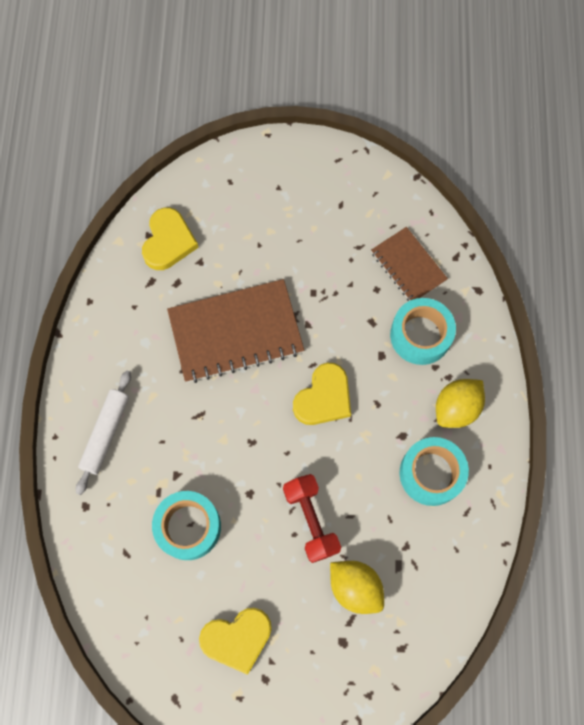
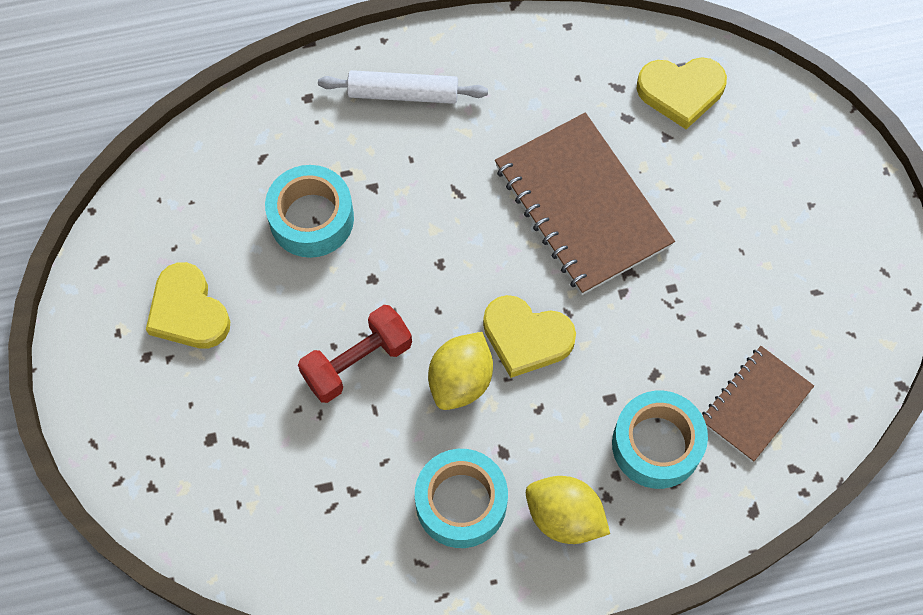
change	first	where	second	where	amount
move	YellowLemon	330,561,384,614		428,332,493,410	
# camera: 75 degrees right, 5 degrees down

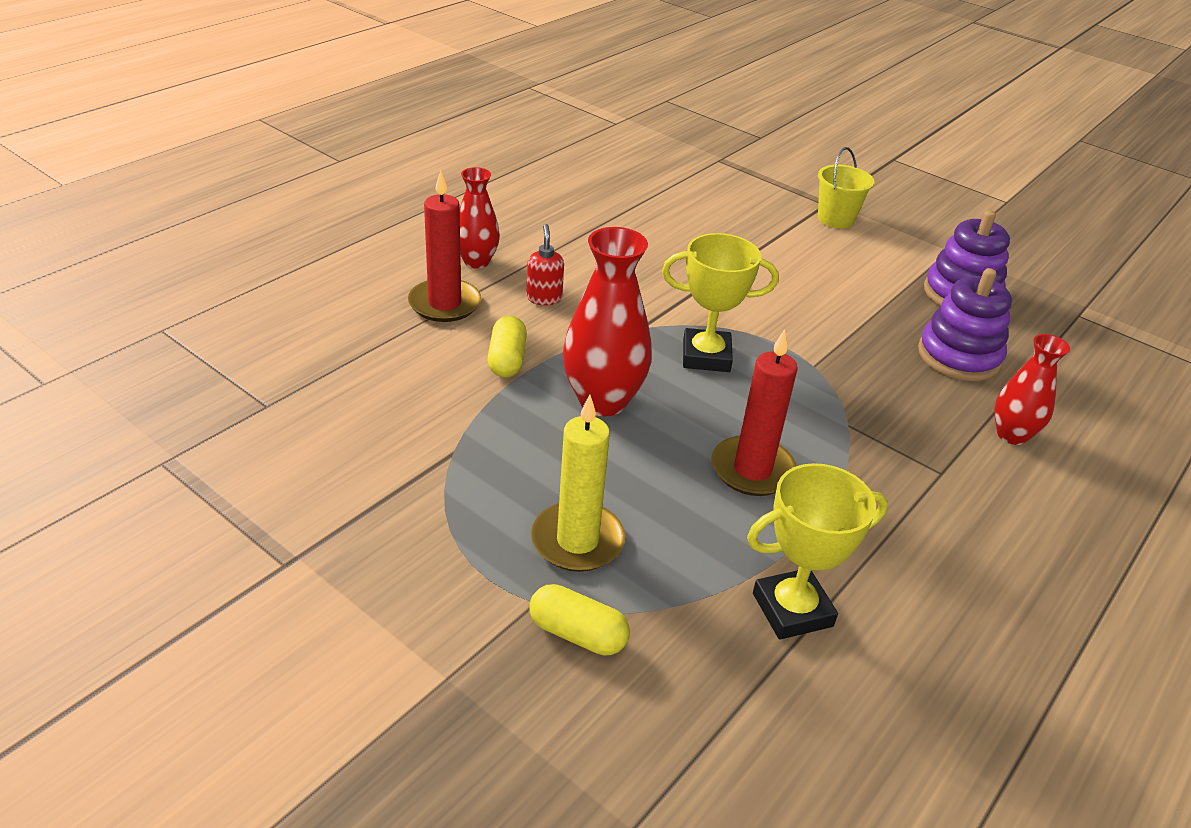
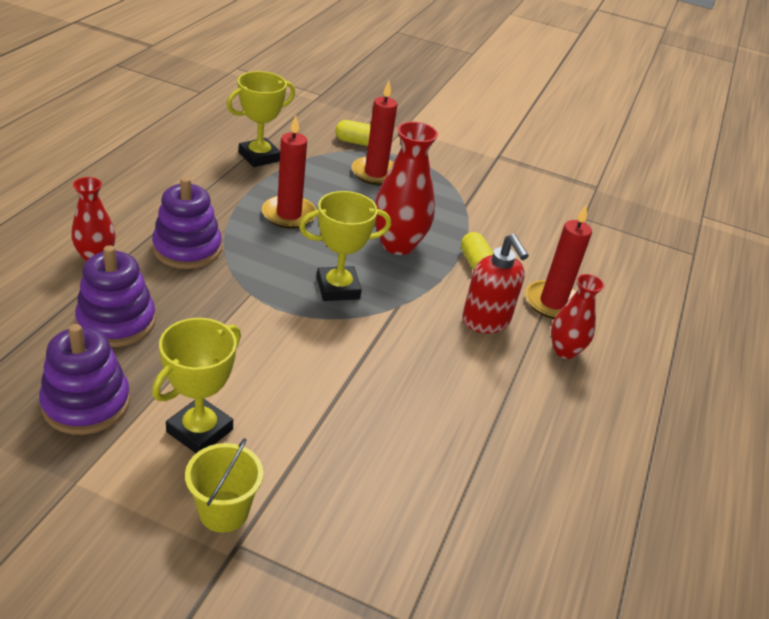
change	first	where	second	where	amount
insert			PurpleStackingToy	152,177,222,269	
insert			YellowTrophy	152,318,241,453	
recolor	YellowCandle	531,395,625,572	RedCandle	351,81,397,185	
resize	RedSoapDispenser	526,224,564,305		462,234,529,333	x1.68
# camera: 160 degrees right, 0 degrees up

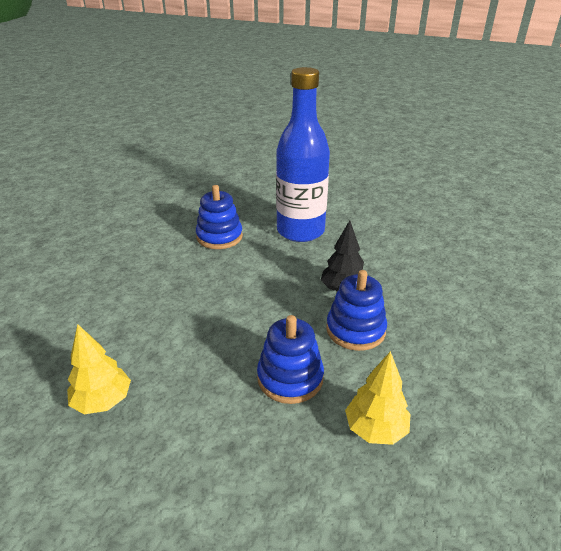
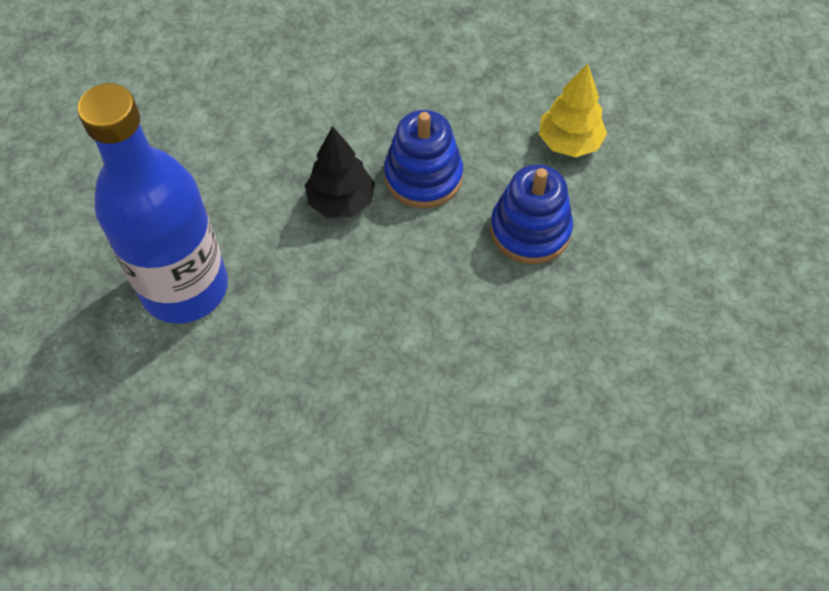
change	first	where	second	where	amount
delete	YellowTree	67,324,131,414			
delete	BlueStackingToy	196,185,243,249			
# camera: 105 degrees left, 25 degrees up

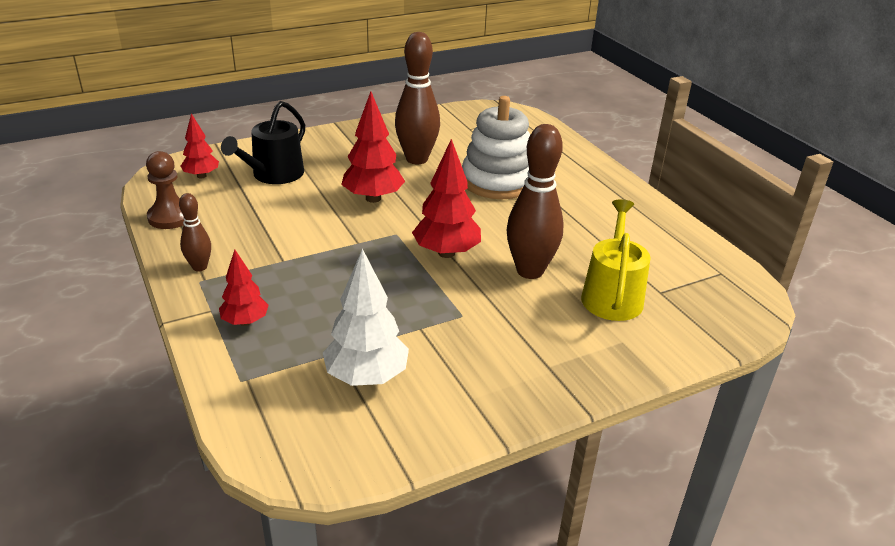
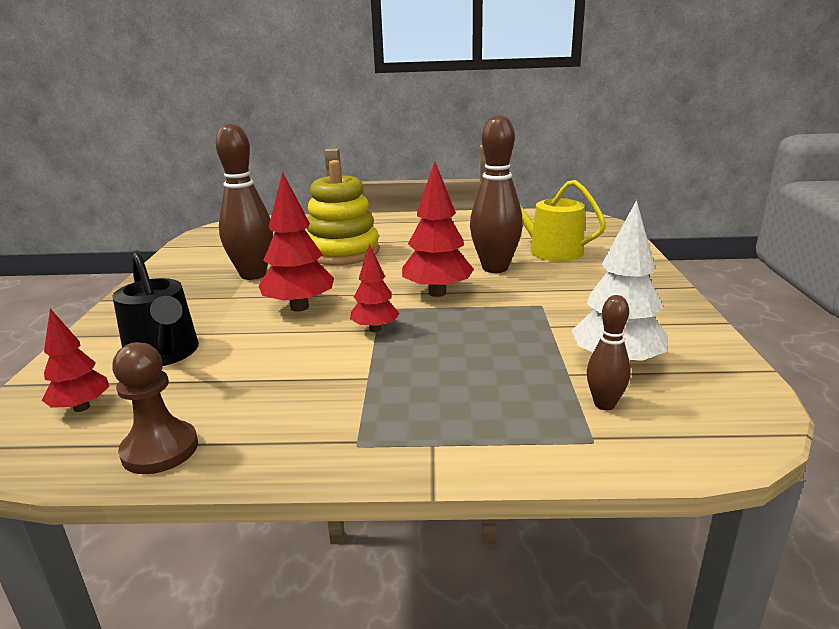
change	first	where	second	where	amount
recolor	WhiteStackingToy	462,96,530,199	YellowStackingToy	307,160,380,265	
move	RedTree	219,250,269,326		350,244,400,332	
move	BrownBowlingPin	179,193,211,271		587,295,631,410	
# camera: 60 degrees left, 10 degrees down

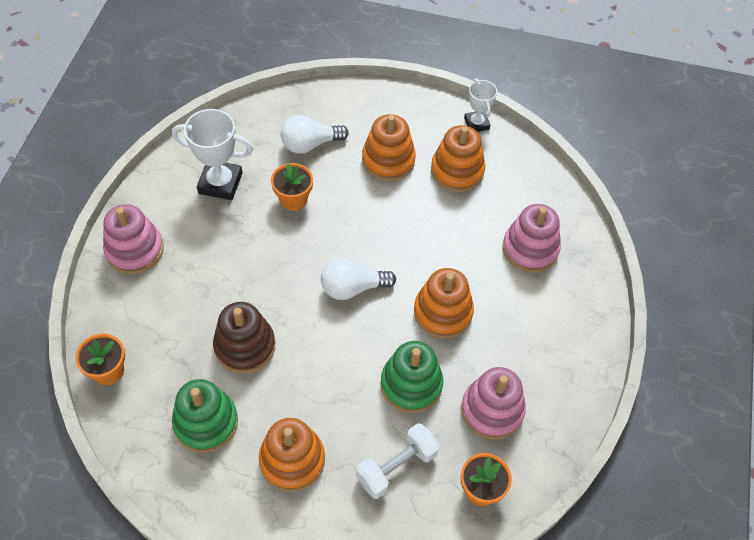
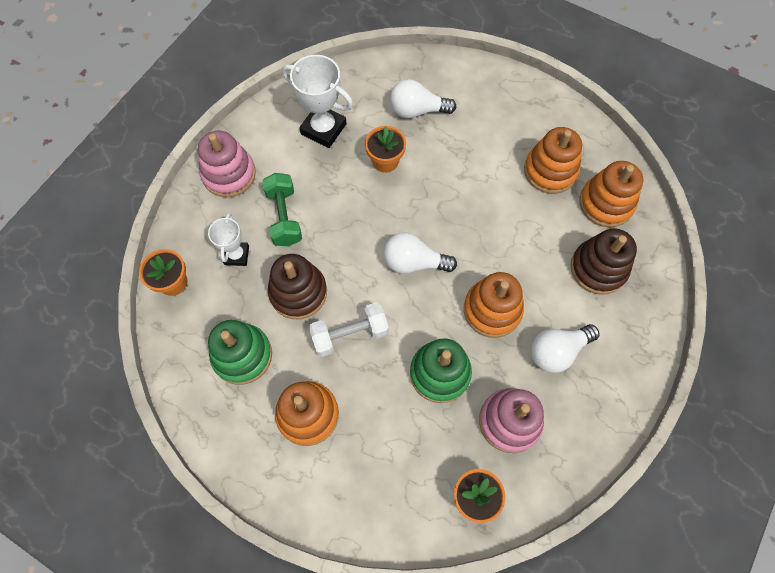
change	first	where	second	where	amount
move	WhiteTrophy	464,79,497,132		208,213,249,266	
insert			GreenDumbbell	262,173,302,246	
move	WhiteDumbbell	356,423,439,499		309,302,389,357	
insert			WhiteLightBulb	531,324,600,373	
recolor	PinkStackingToy	502,204,561,273	BrownStackingToy	570,228,637,295	
move	OrangeStackingToy	362,114,416,181		579,161,644,227	
# camera: 20 degrees right, 10 degrees up

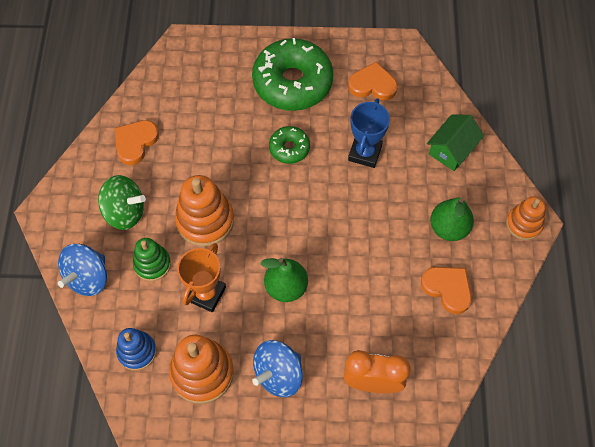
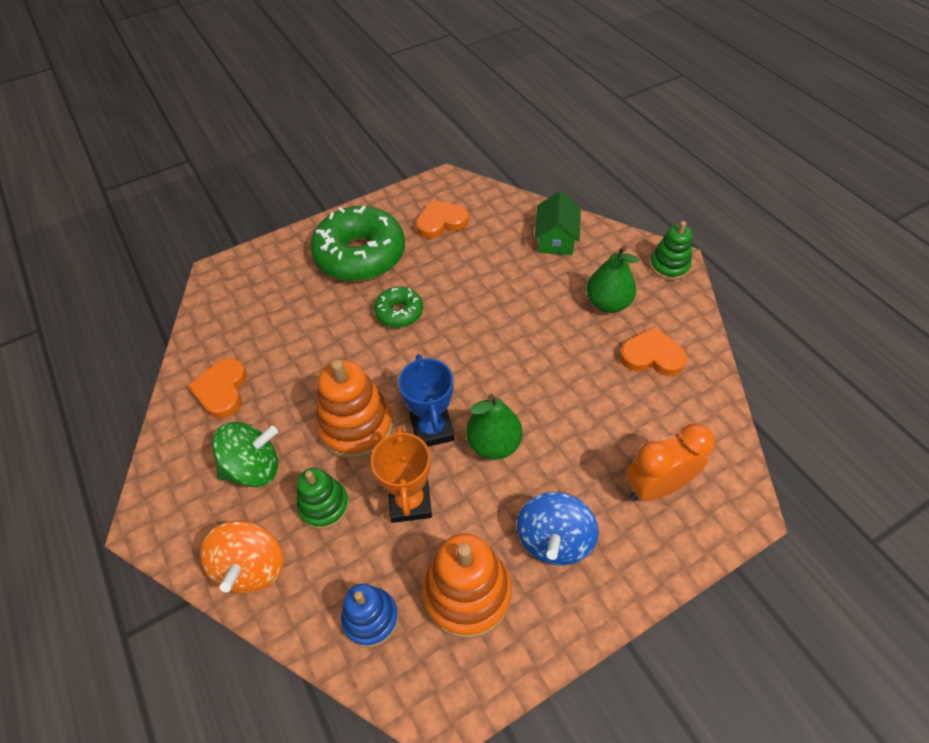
change	first	where	second	where	amount
recolor	BlueSpinningTop	58,244,107,296	OrangeSpinningTop	200,521,283,594	
move	BlueTrophy	348,98,390,168		398,354,454,447	
recolor	OrangeStackingToy	506,196,545,240	GreenStackingToy	649,221,692,280	
# camera: 30 degrees left, 10 degrees down

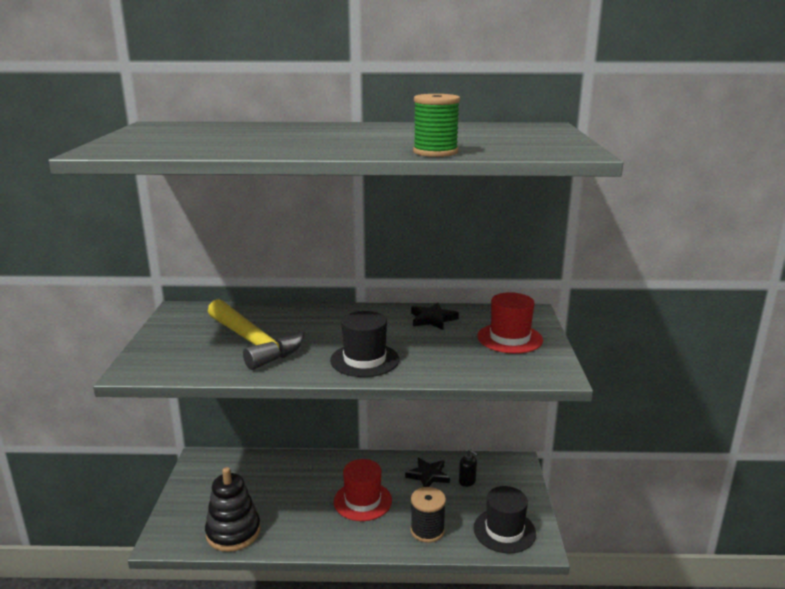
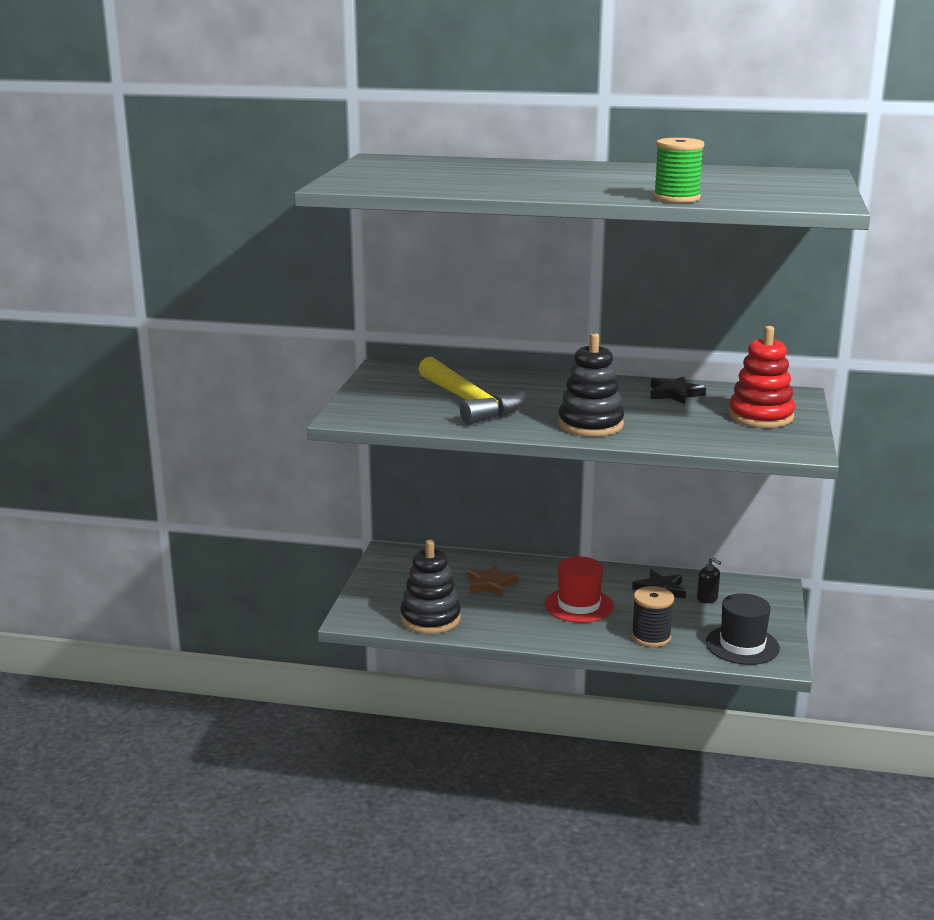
change	first	where	second	where	amount
insert			BrownStar	467,565,519,597	
replace	BlackHat	330,311,399,377	BlackStackingToy	558,333,624,436	
replace	RedHat	478,292,543,354	RedStackingToy	728,326,795,428	
# camera: 10 degrees right, 0 degrees up

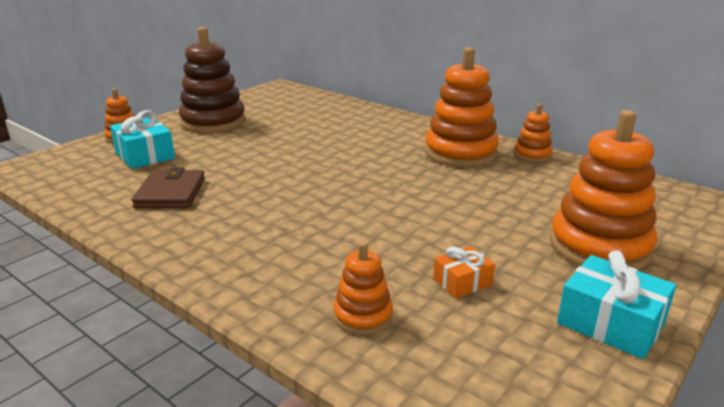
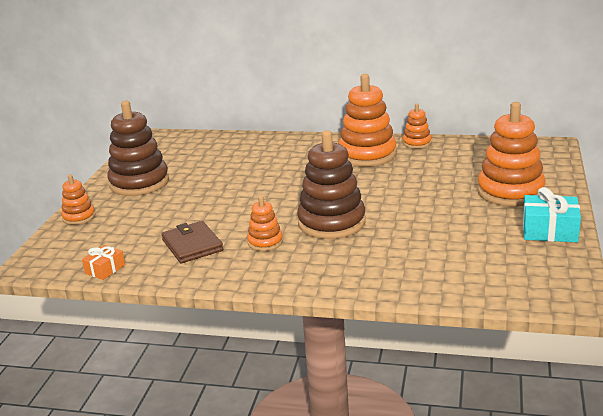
change	first	where	second	where	amount
move	OrangeGift	433,246,495,299		82,245,125,280	
move	OrangeStackingToy	333,242,393,335		247,196,283,251	
insert			BrownStackingToy	297,130,366,239	
delete	TurquoiseGift	110,110,175,169			
# camera: 25 degrees left, 0 degrees up

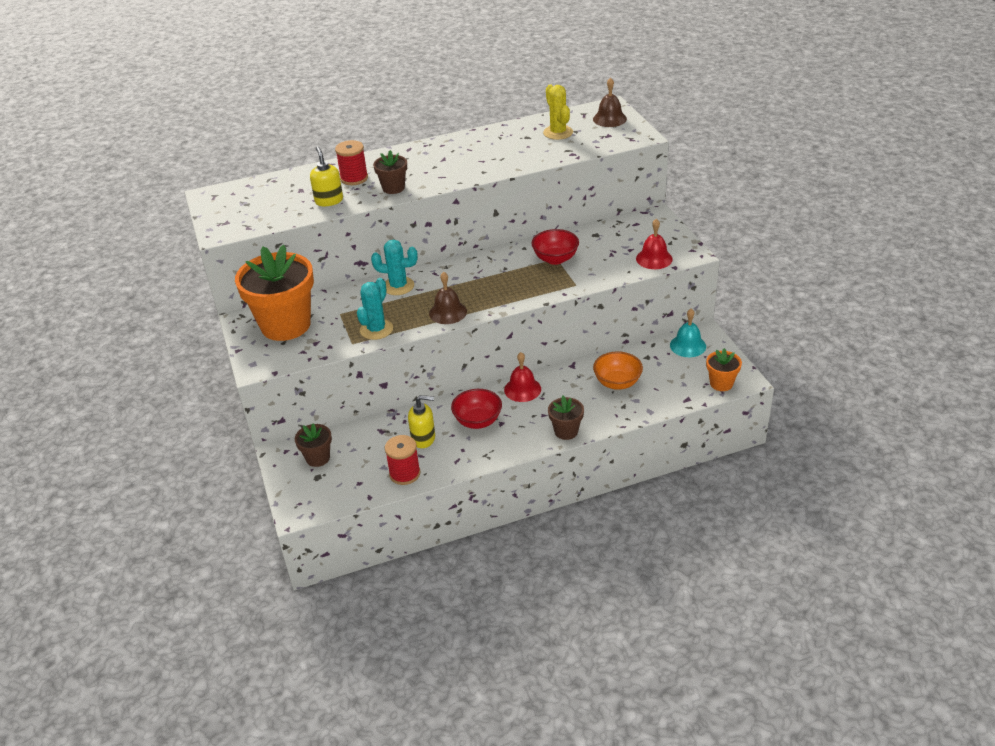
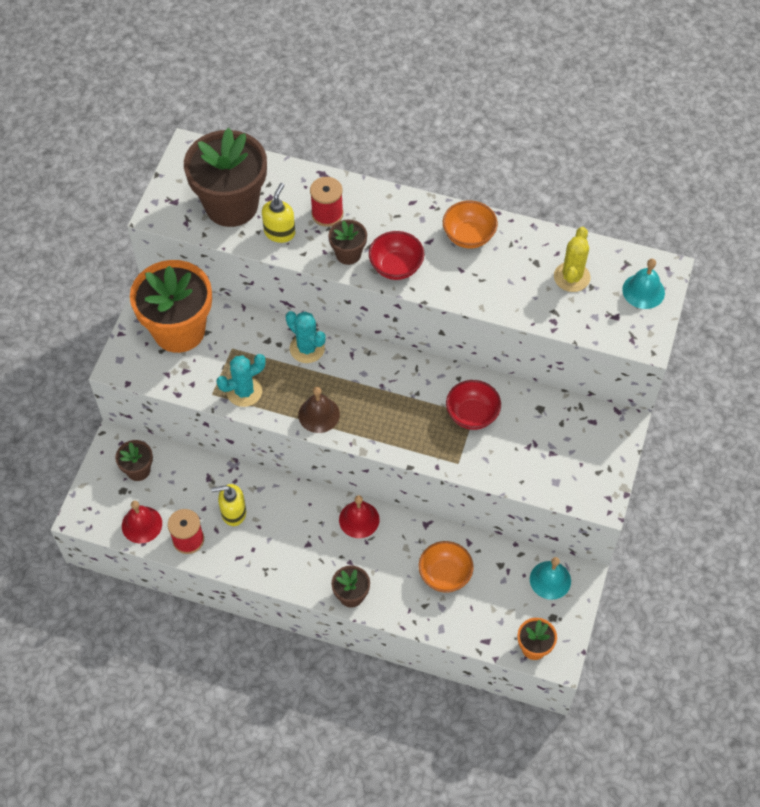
change	first	where	second	where	amount
move	RedBell	636,218,673,269		122,501,162,544	
insert			BrownFlowerPot	184,128,267,227	
rotate	YellowSoapDispenser	408,395,435,448		211,484,246,526	135 degrees clockwise
move	RedBowl	451,389,502,429		369,231,424,280	
insert			OrangeBowl	443,200,498,249	
recolor	BrownBell	593,77,627,127	TurquoiseBell	622,259,665,309	
# camera: 35 degrees right, 20 degrees up

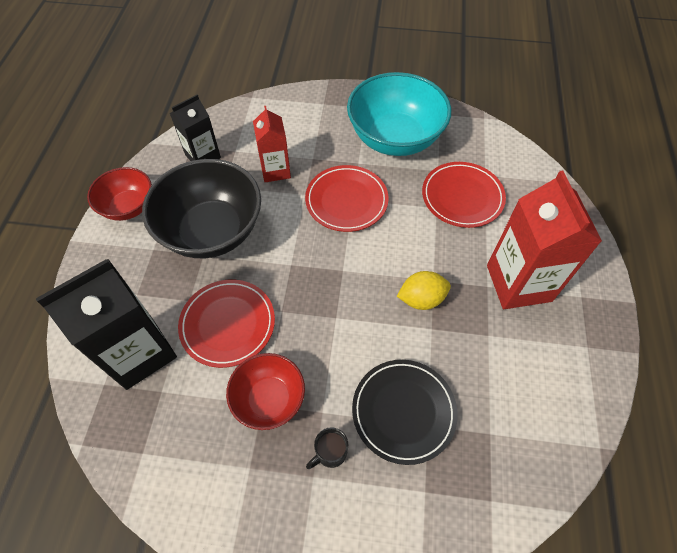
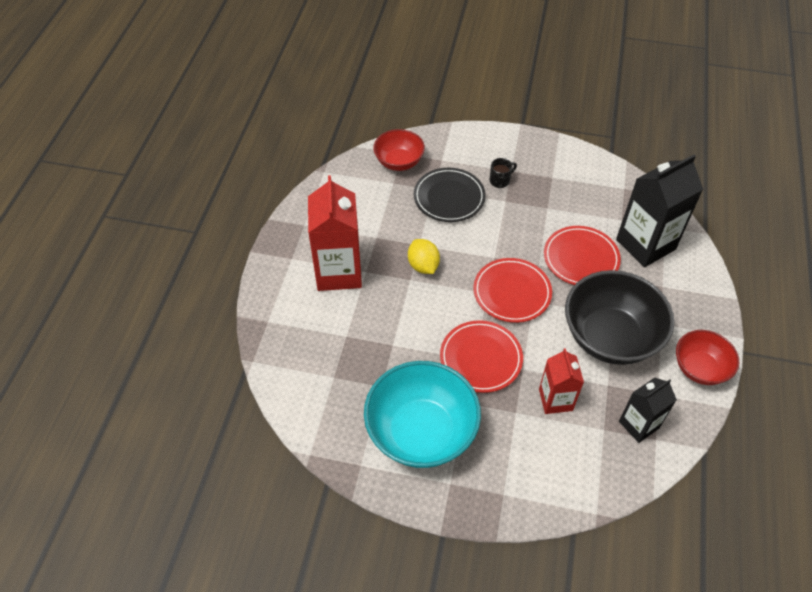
change	first	where	second	where	amount
move	RedBowl	226,353,305,430		373,129,425,171	
rotate	YellowLemon	397,271,451,310		408,239,440,274	75 degrees clockwise
move	RedPlate	422,162,506,228		473,258,552,323	
# camera: 175 degrees left, 5 degrees down

